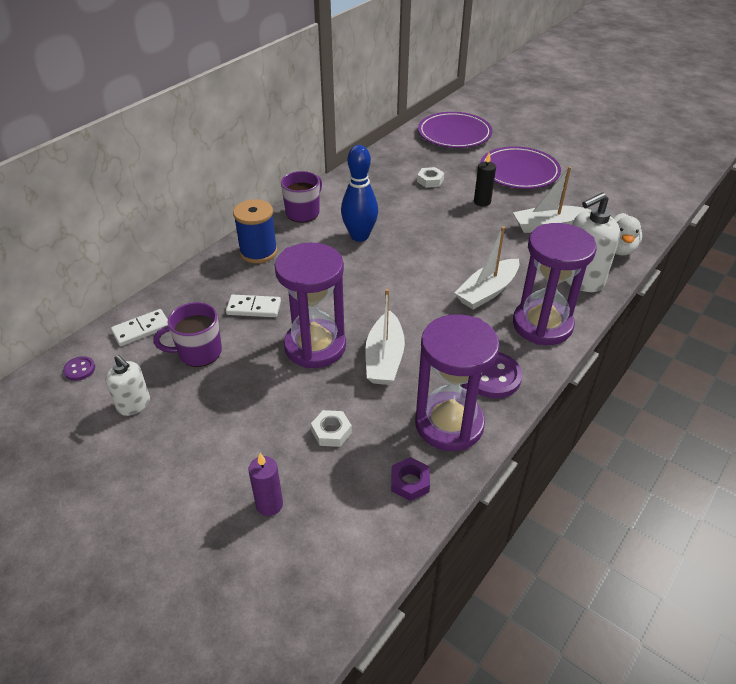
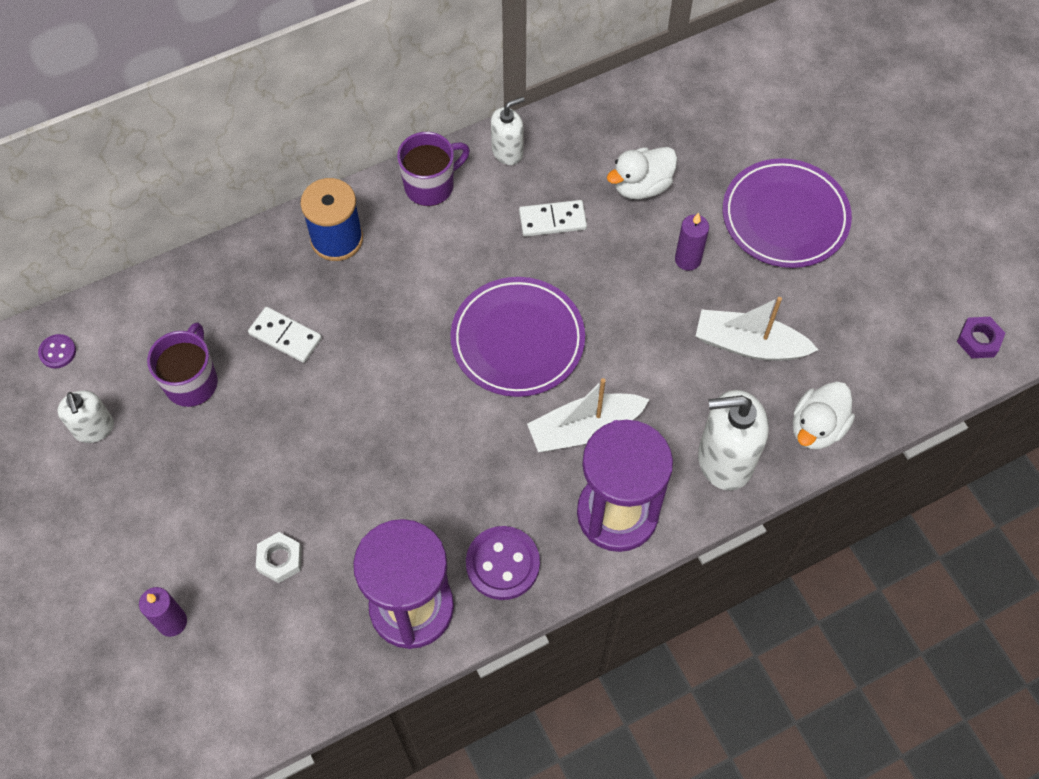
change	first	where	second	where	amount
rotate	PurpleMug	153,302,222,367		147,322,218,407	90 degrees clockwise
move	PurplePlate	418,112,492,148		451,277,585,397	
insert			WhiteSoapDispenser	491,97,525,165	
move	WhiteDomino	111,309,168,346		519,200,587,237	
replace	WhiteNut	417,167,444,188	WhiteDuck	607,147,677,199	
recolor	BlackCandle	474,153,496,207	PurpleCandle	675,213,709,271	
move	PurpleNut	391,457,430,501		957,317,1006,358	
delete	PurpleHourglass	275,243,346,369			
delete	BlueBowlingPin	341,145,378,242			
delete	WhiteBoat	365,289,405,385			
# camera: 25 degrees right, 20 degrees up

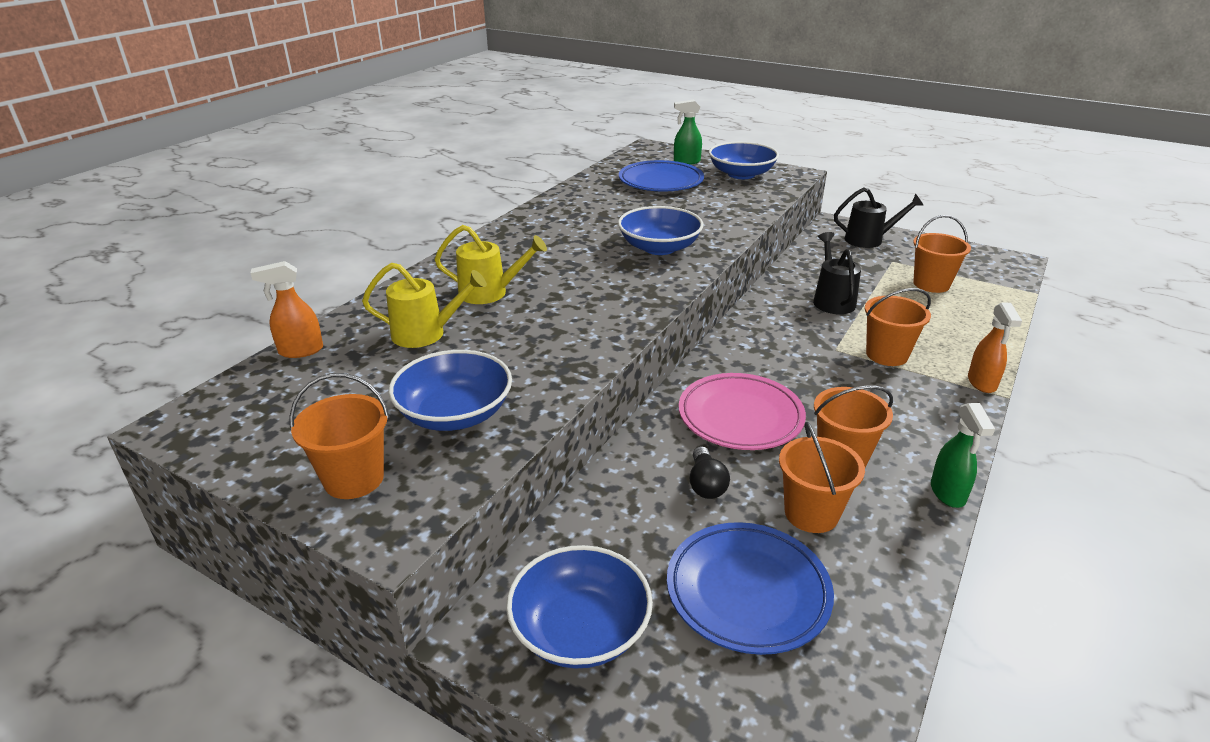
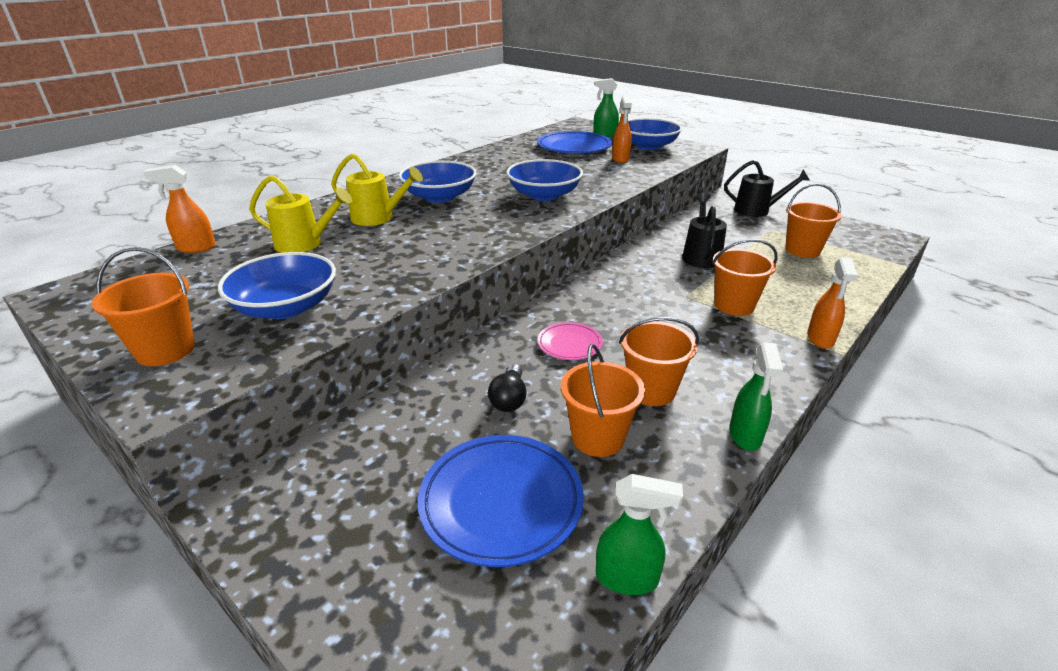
change	first	where	second	where	amount
move	BlueBowl	506,545,653,669		399,161,476,203	
resize	PinkPlate	679,373,806,450		537,322,603,360	x0.55
insert			GreenSprayBottle	596,474,683,595	
insert			OrangeSprayBottle	612,96,632,163	
# camera: 10 degrees right, 0 degrees up

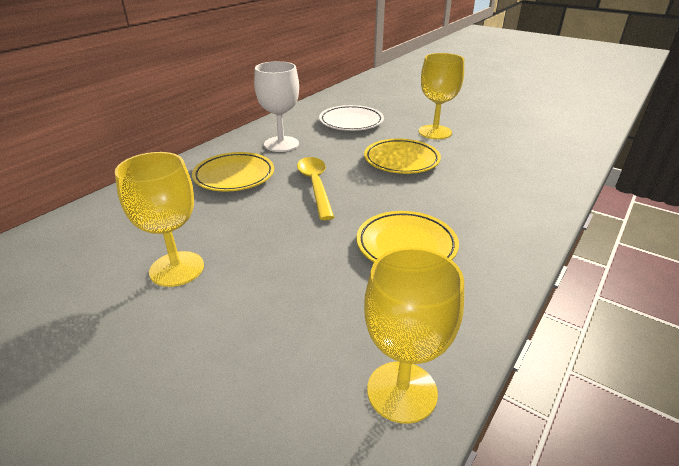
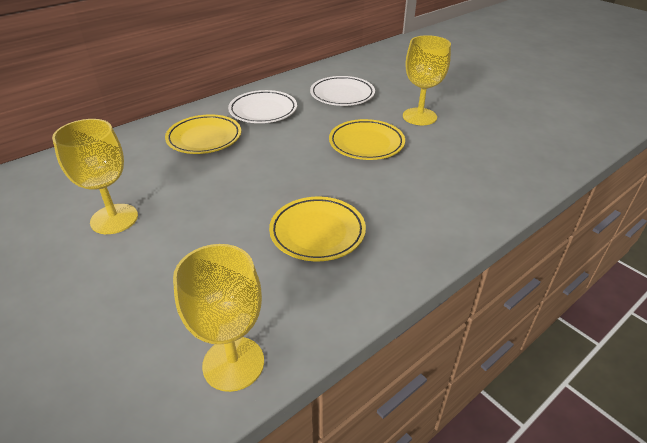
change	first	where	second	where	amount
replace	WhiteGoblet	254,61,299,152	WhitePlate	228,90,297,123	
delete	YellowSpoon	297,157,334,220			
# camera: 15 degrees right, 5 degrees up

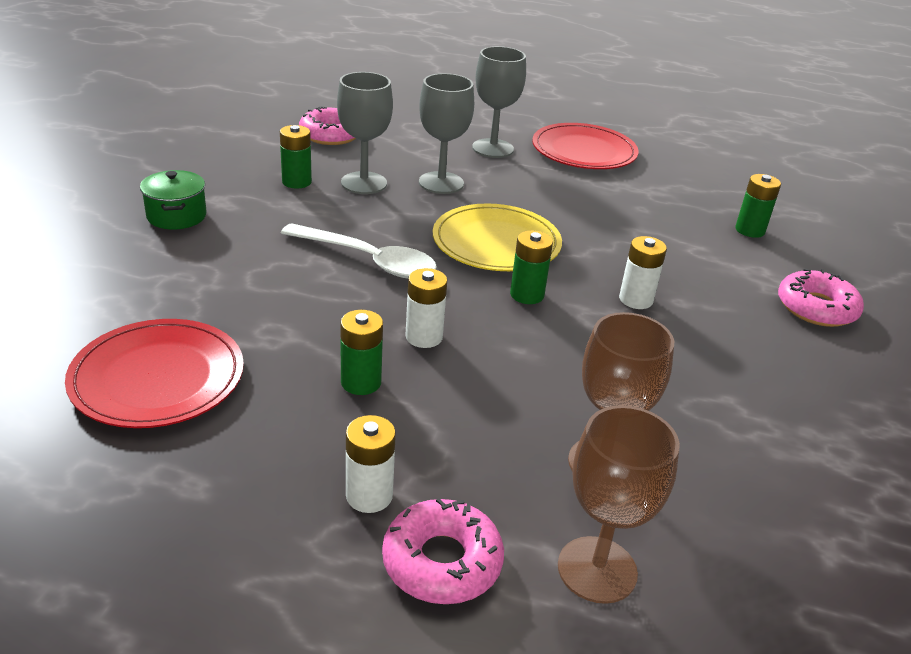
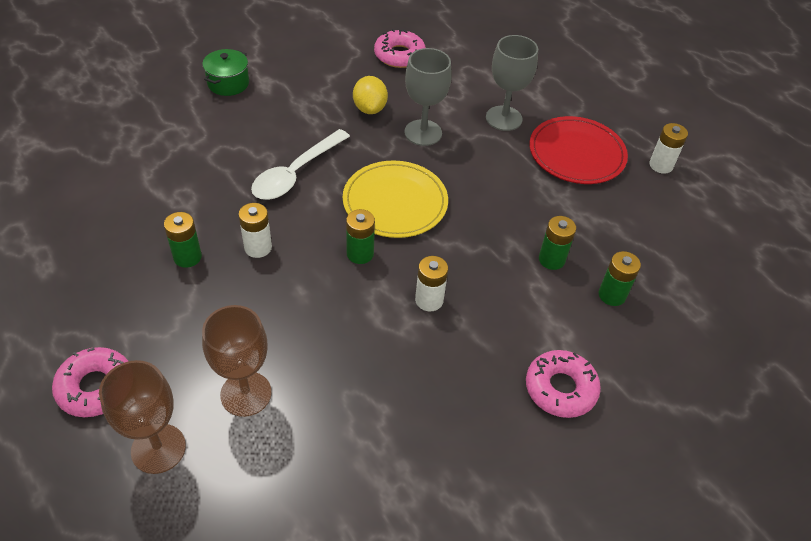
change	first	where	second	where	amount
rotate	WhiteSpoon	281,223,437,278		251,129,350,200	60 degrees clockwise
replace	GreyGoblet	337,72,393,194	YellowLemon	353,76,388,114	
move	GreenBattery	280,125,312,189		539,216,576,270	
move	WhiteBattery	346,415,396,513		649,123,688,174	
delete	RedPlate	65,319,244,428			
# camera: 40 degrees right, 15 degrees up

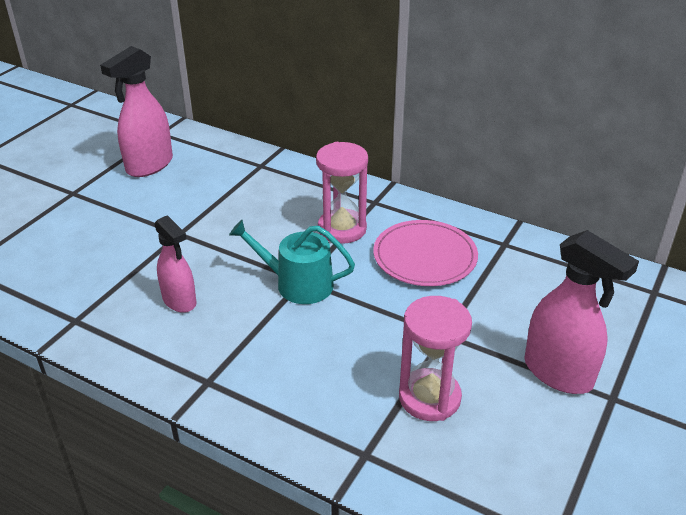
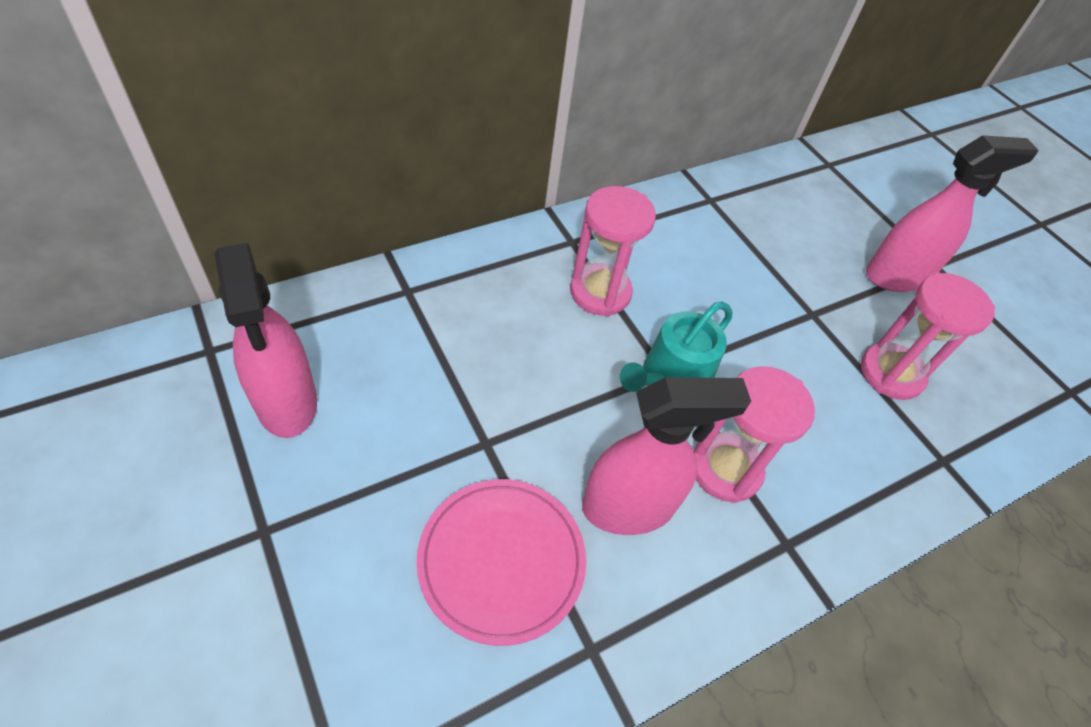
change	first	where	second	where	amount
move	PinkPlate	373,220,478,286		416,479,586,646	
resize	PinkSprayBottle	154,215,196,313		582,377,751,535	x1.52
insert			PinkHourglass	693,366,815,503	
# camera: 65 degrees left, 15 degrees up

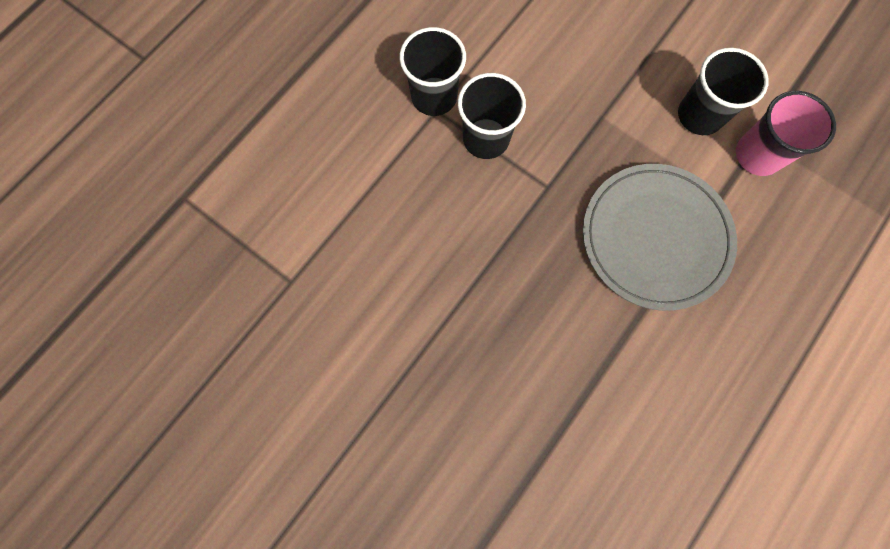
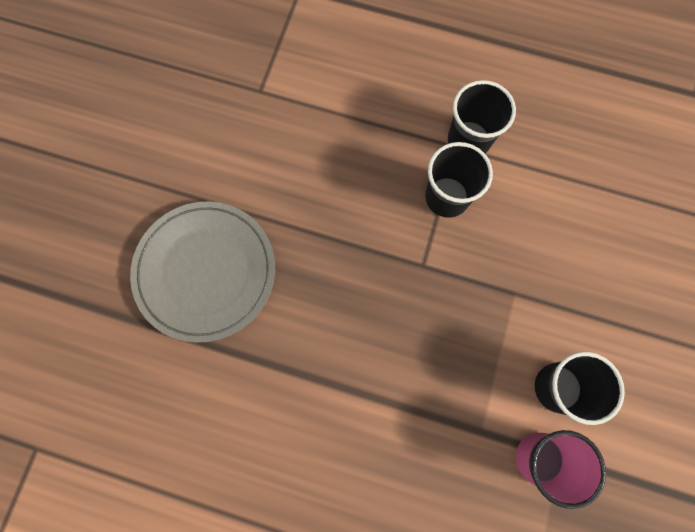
change	first	where	second	where	amount
move	GreyPlate	583,164,737,311		130,201,275,343	
# camera: 70 degrees right, 0 degrees up

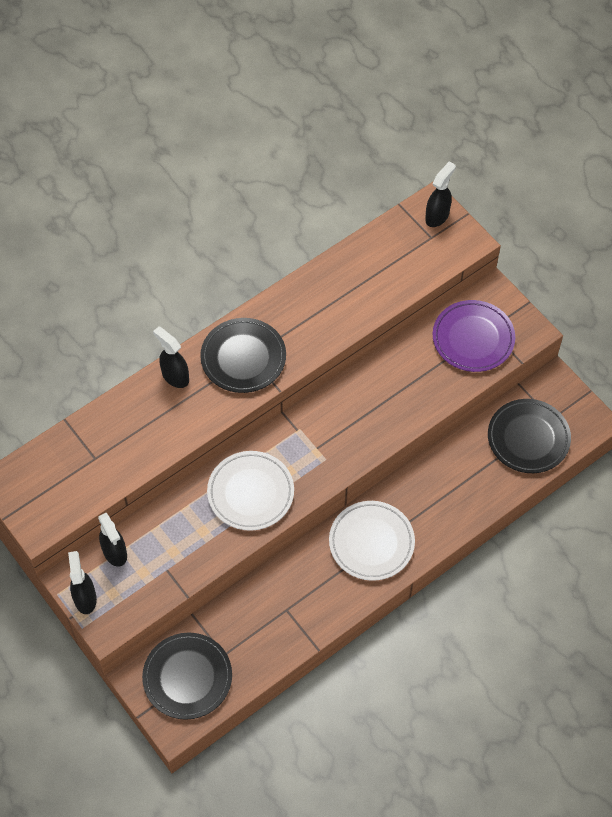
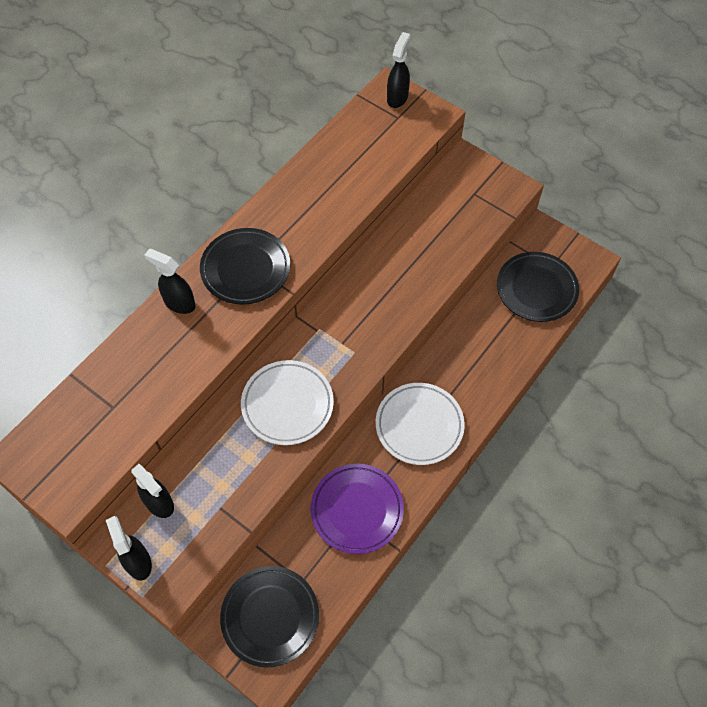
change	first	where	second	where	amount
move	PurplePlate	432,300,515,372		311,464,404,554	
# camera: 15 degrees left, 0 degrees up

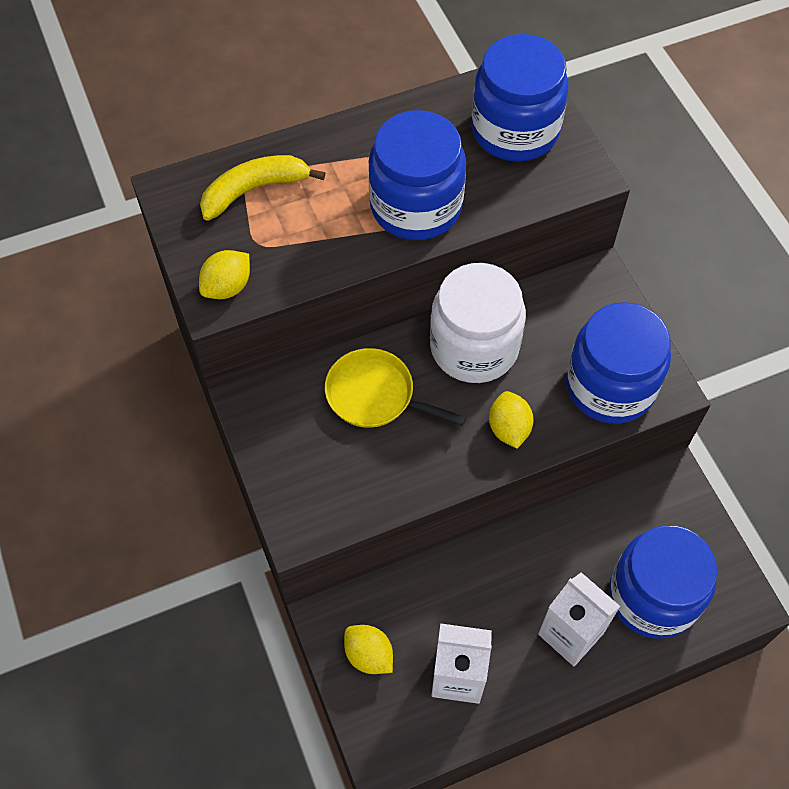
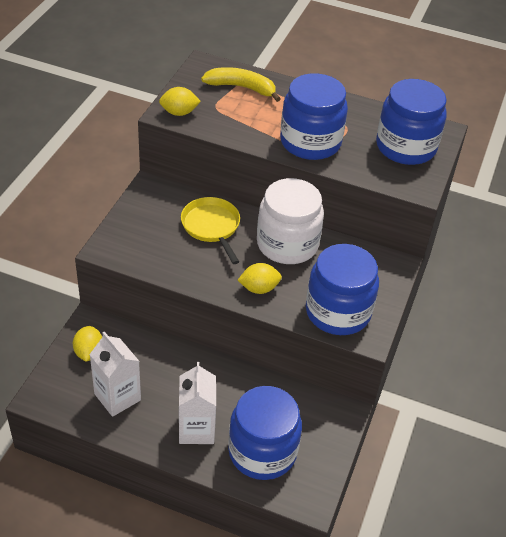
change	first	where	second	where	amount
rotate	YellowLemon	489,391,534,449		238,263,282,294	45 degrees clockwise
# camera: 40 degrees right, 15 degrees down

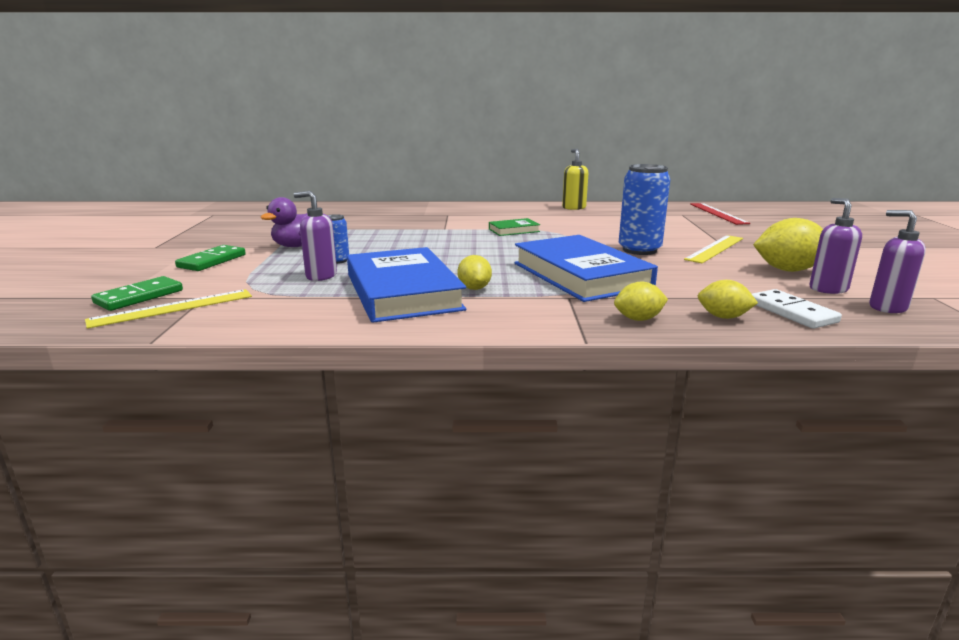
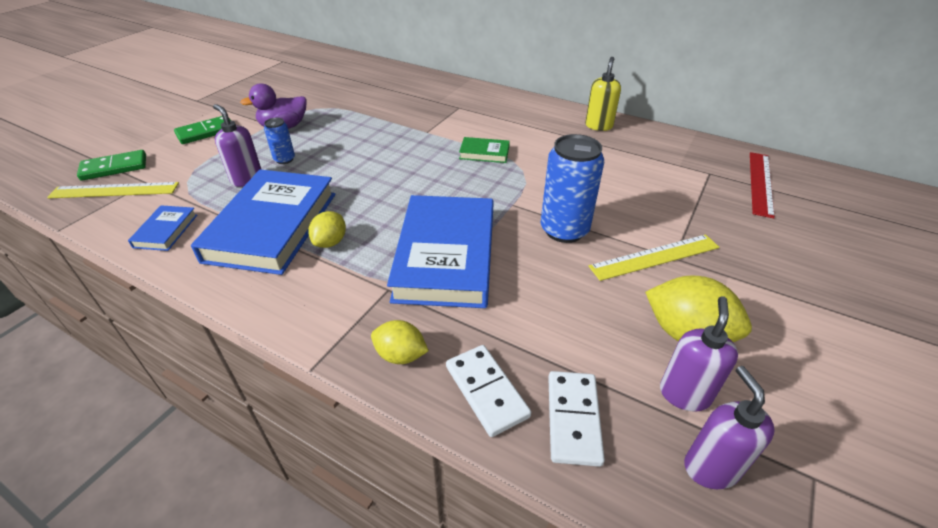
change	first	where	second	where	amount
insert			BlueBook	128,205,197,251	
replace	YellowLemon	698,280,758,319	WhiteDomino	446,345,531,437	
# camera: 30 degrees right, 20 degrees up

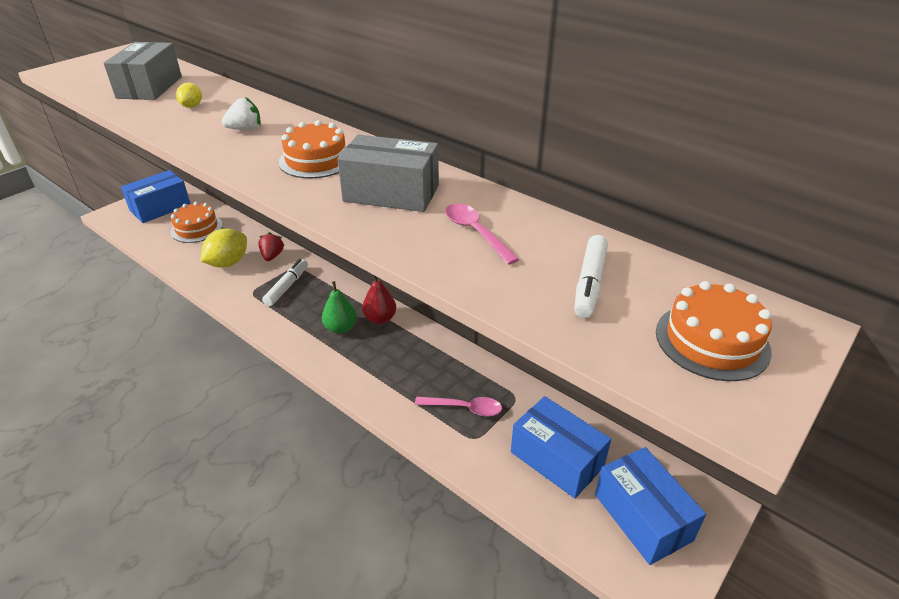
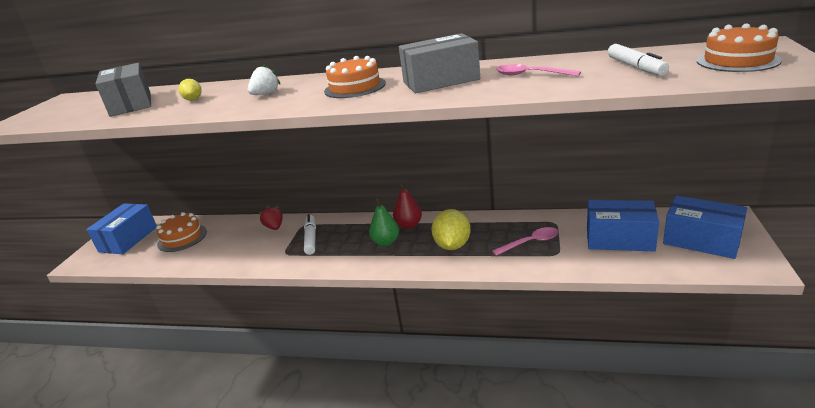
change	first	where	second	where	amount
move	YellowLemon	201,229,247,268		431,209,471,250	
# camera: 25 degrees left, 10 degrees down

